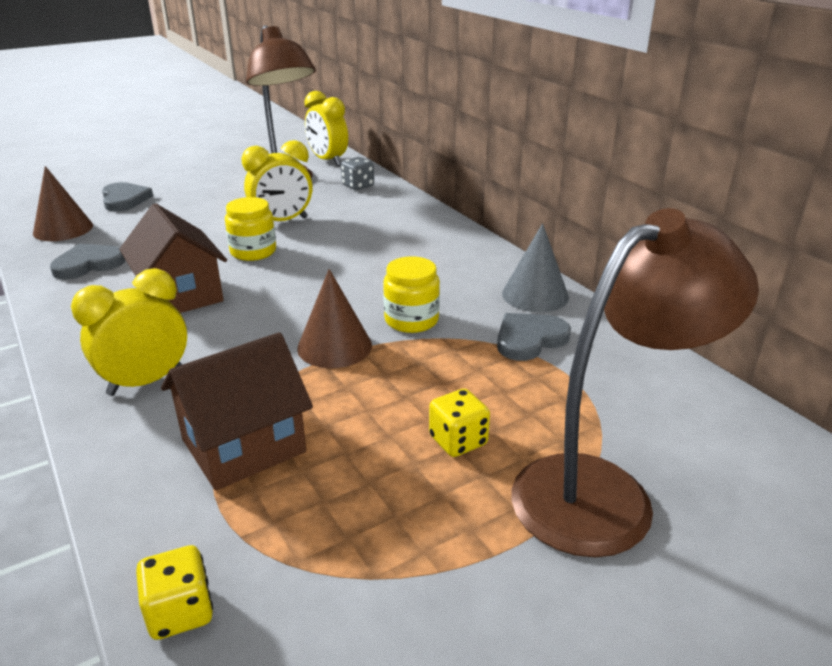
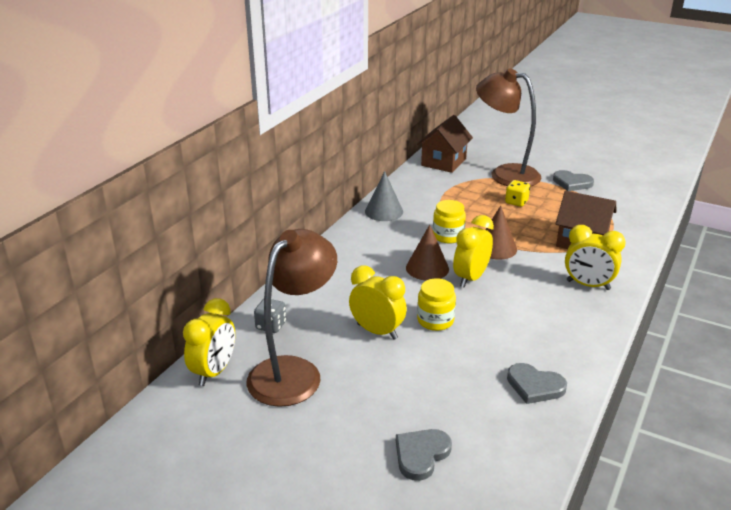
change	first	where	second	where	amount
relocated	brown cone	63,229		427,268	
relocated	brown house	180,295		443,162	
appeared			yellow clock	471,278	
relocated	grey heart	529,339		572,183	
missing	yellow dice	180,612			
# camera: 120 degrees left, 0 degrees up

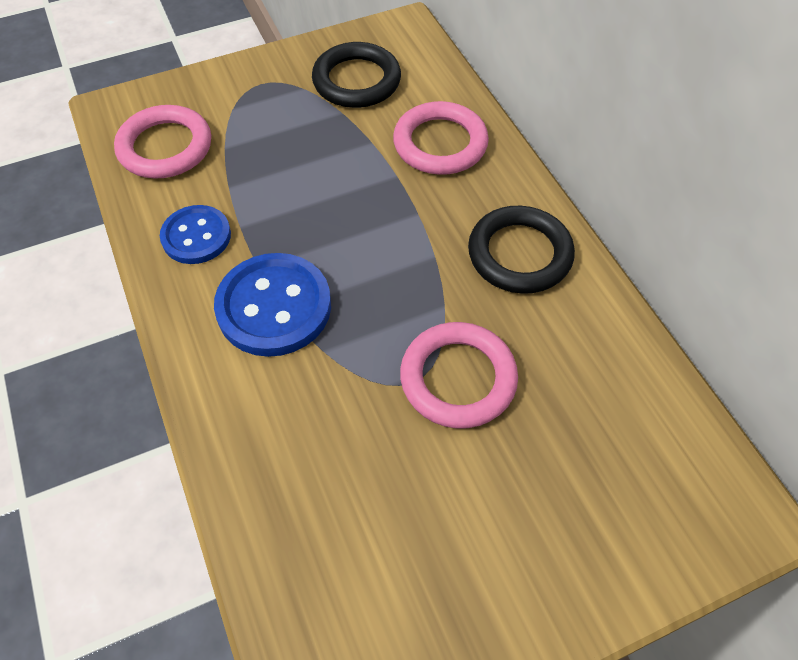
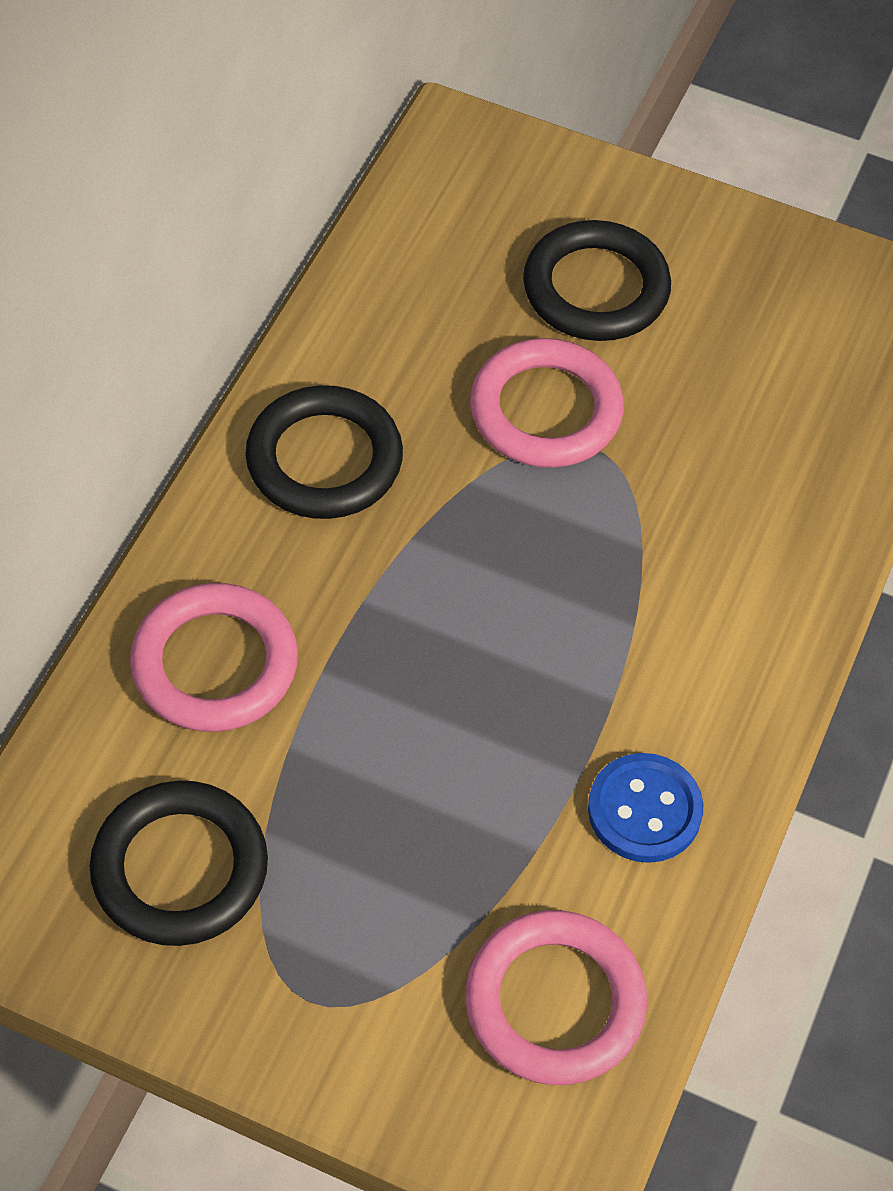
change	first	where	second	where	amount
appeared			black ring	596,288	
missing	blue button	274,307			
# camera: 135 degrees left, 0 degrees up

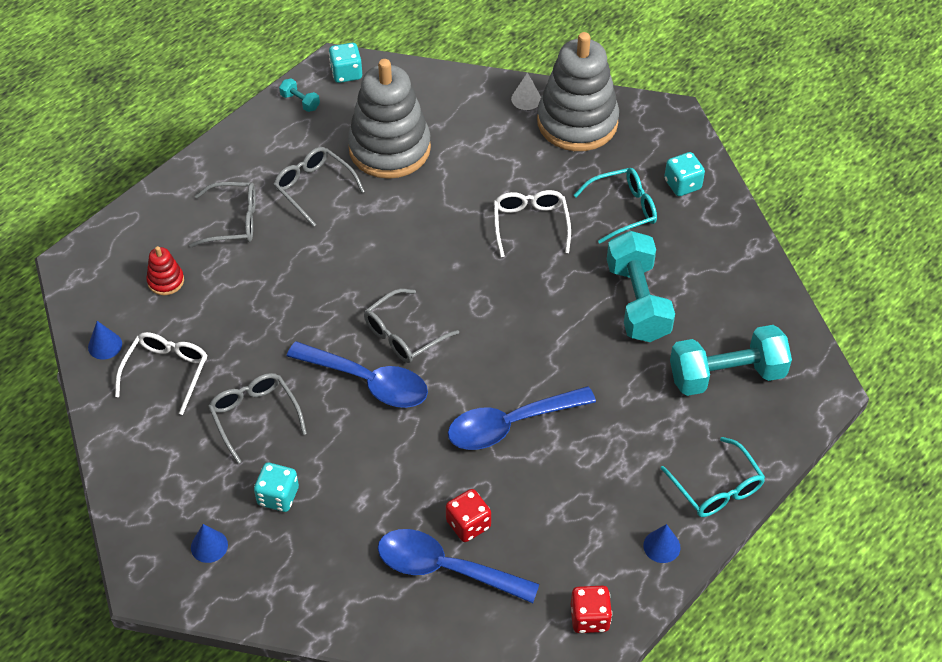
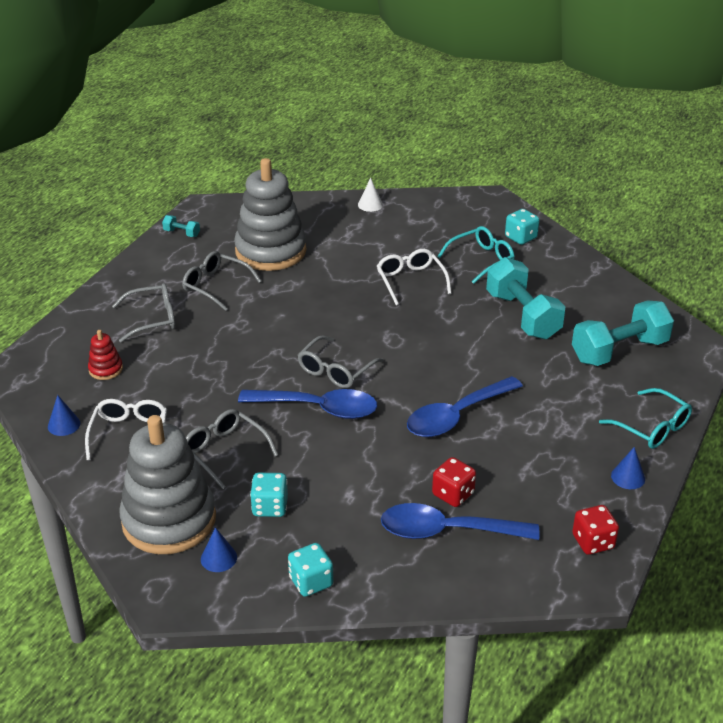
change	first	where	second	where	amount
relocated	grey stacking toy	577,122		169,520	
relocated	turquoise dice	346,73		311,582	
# camera: 15 degrees left, 15 degrees down

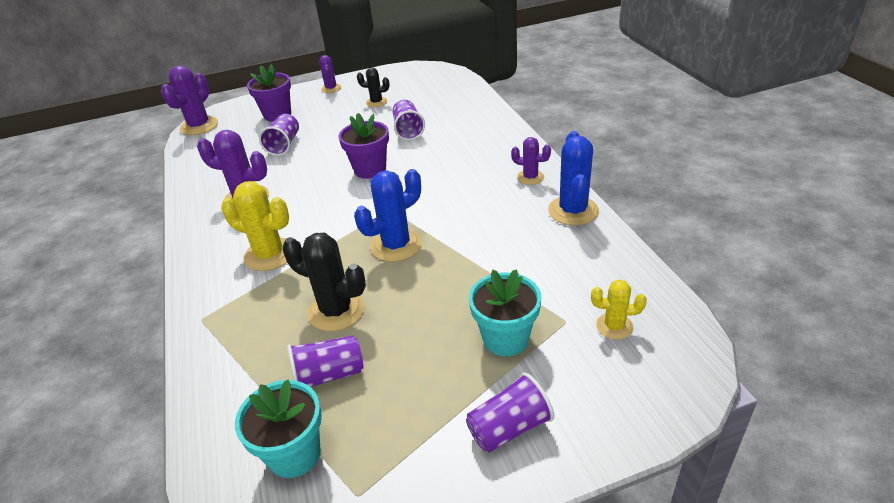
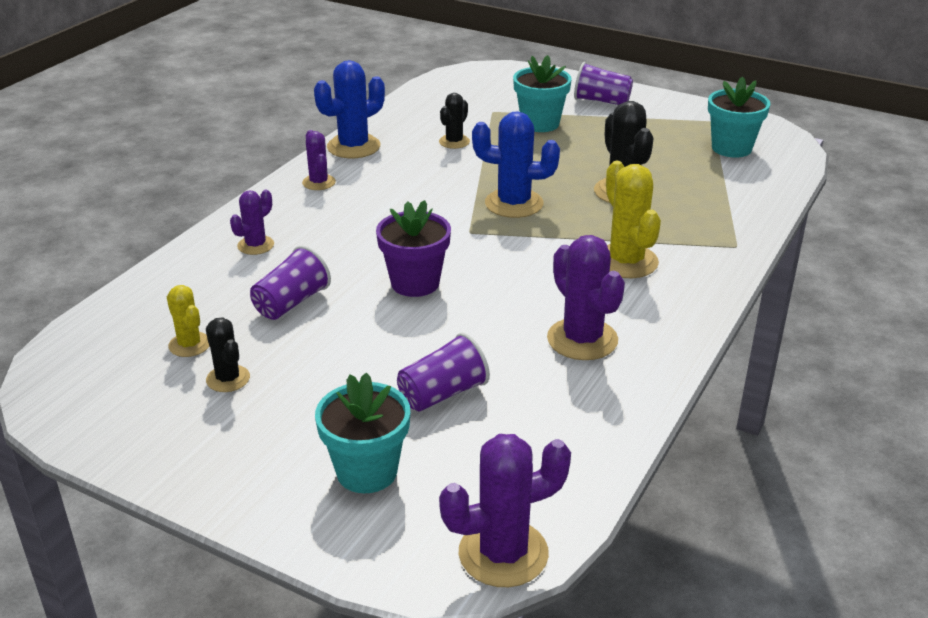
change	first	where	second	where	amount
relocated	yellow cactus	614,326		189,345	
relocated	purple cactus	331,88		255,245	
colour	purple flower pot	277,114	turquoise flower pot	367,471	
appeared			black cactus	454,142	
missing	purple cup	328,375			
# camera: 135 degrees left, 5 degrees down

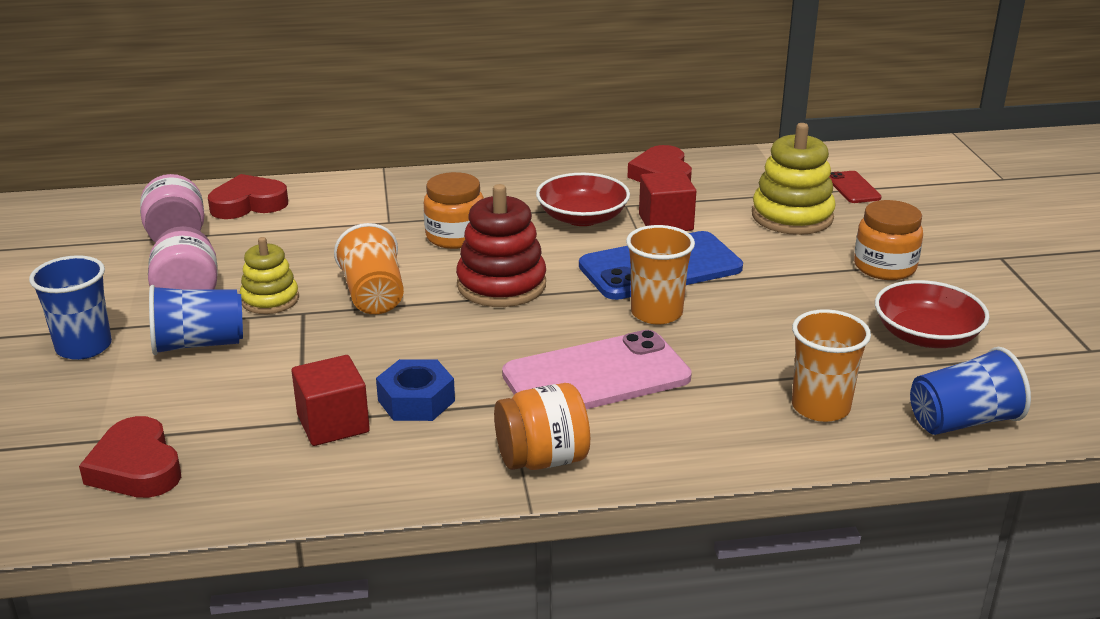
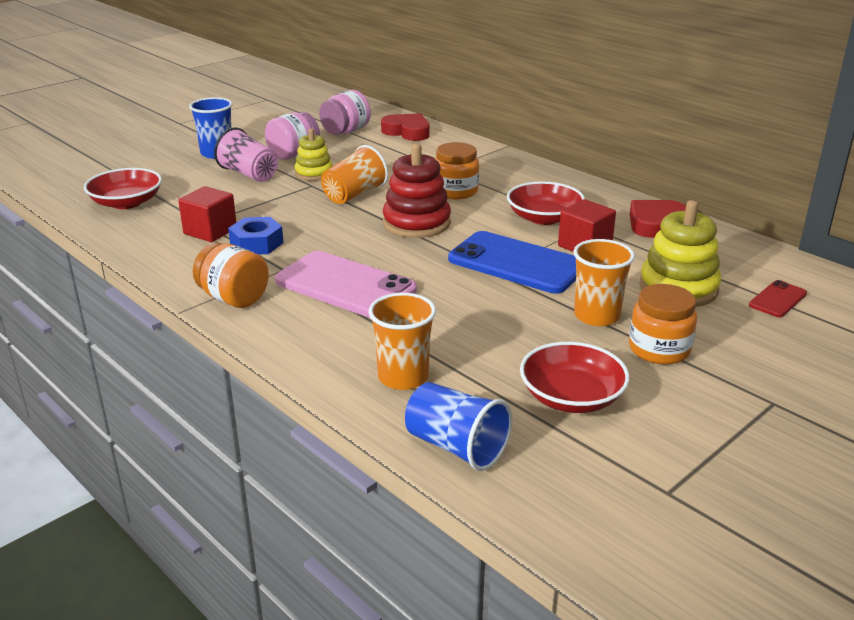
change	first	where	second	where	amount
exchanged	red heart	136,467	red bowl	126,202	
colour	blue cup	199,344	pink cup	249,174	
relocated	orange cup	656,313		596,316	
# camera: 55 degrees right, 0 degrees up

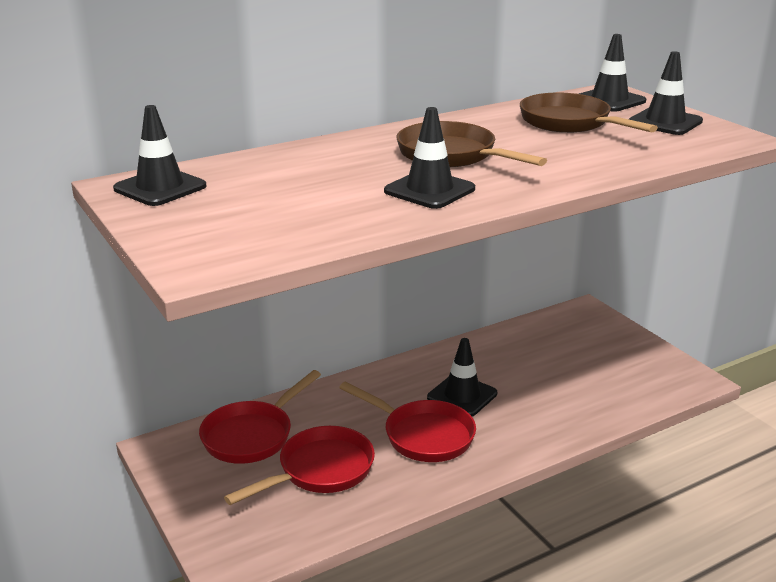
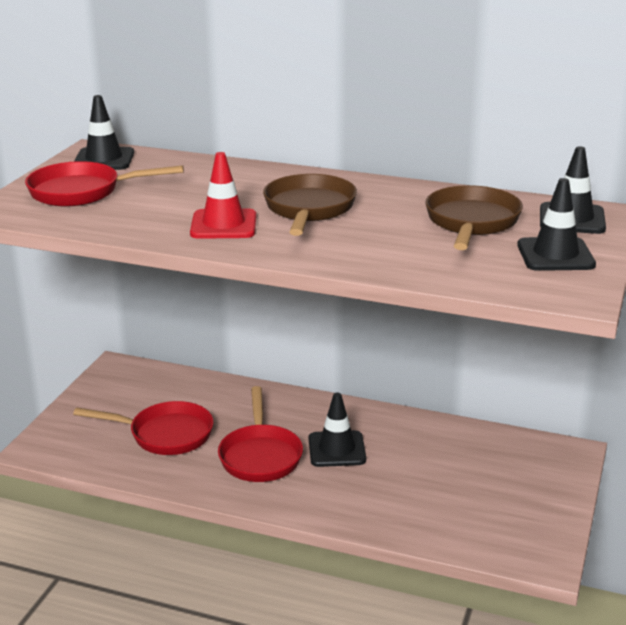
change	first	where	second	where	amount
relocated	red pan	252,435		82,192	
colour	black traffic cone	429,190	red traffic cone	223,225	
# camera: 50 degrees right, 0 degrees up

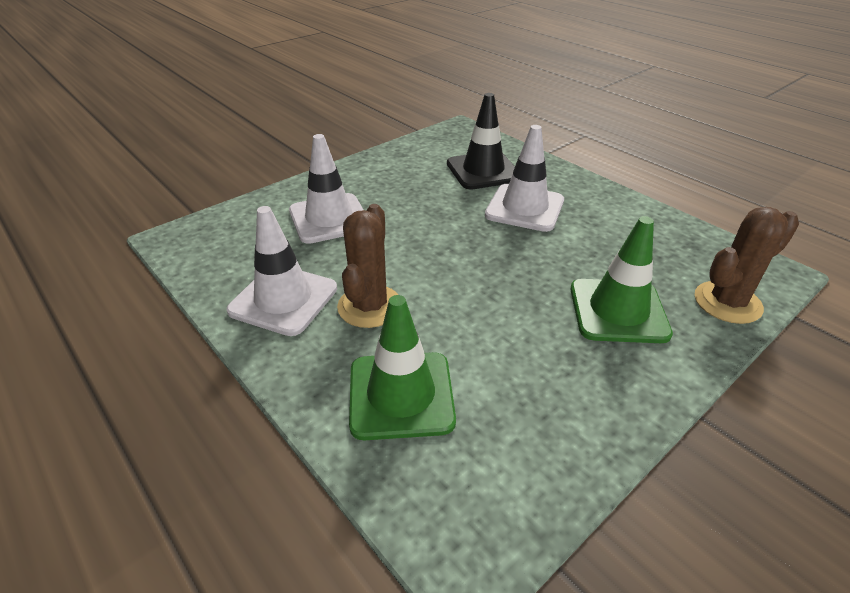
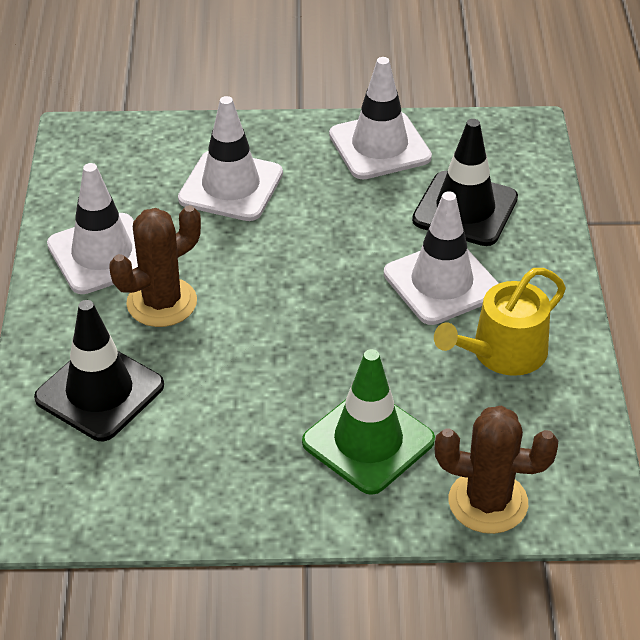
change	first	where	second	where	amount
colour	green traffic cone	401,395	black traffic cone	99,392	
appeared			white traffic cone	379,146	
appeared			yellow watering can	502,353	
# camera: 40 degrees right, 5 degrees up

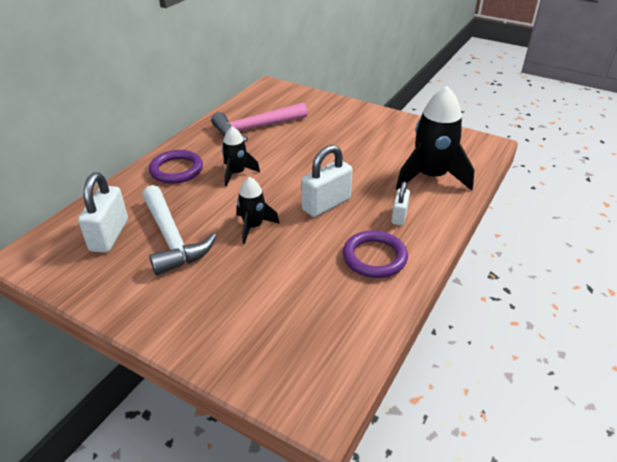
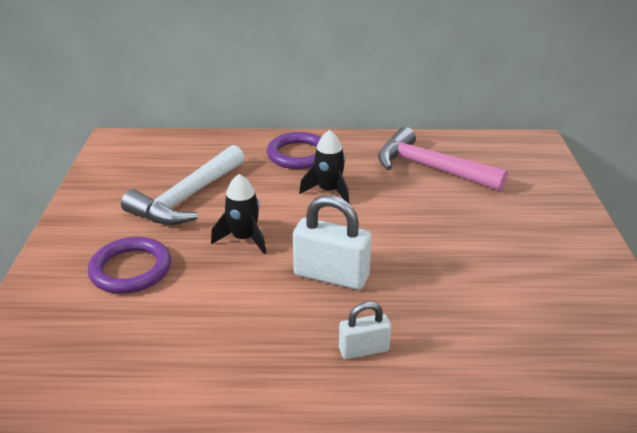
change	first	where	second	where	amount
relocated	purple ring	374,257		131,269	
missing	white padlock	109,235			
missing	black rocket	431,177			
# camera: 60 degrees right, 5 degrees down

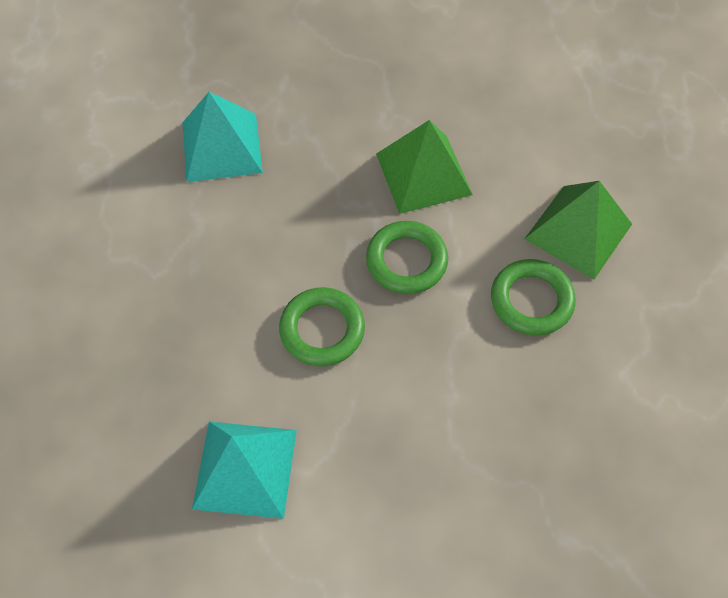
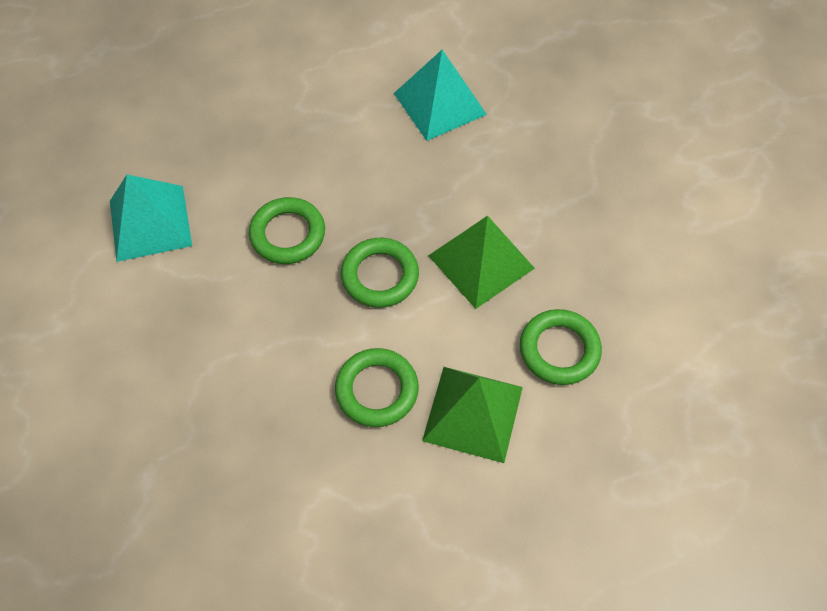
change	first	where	second	where	amount
appeared			green ring	559,350	
# camera: 70 degrees right, 0 degrees up

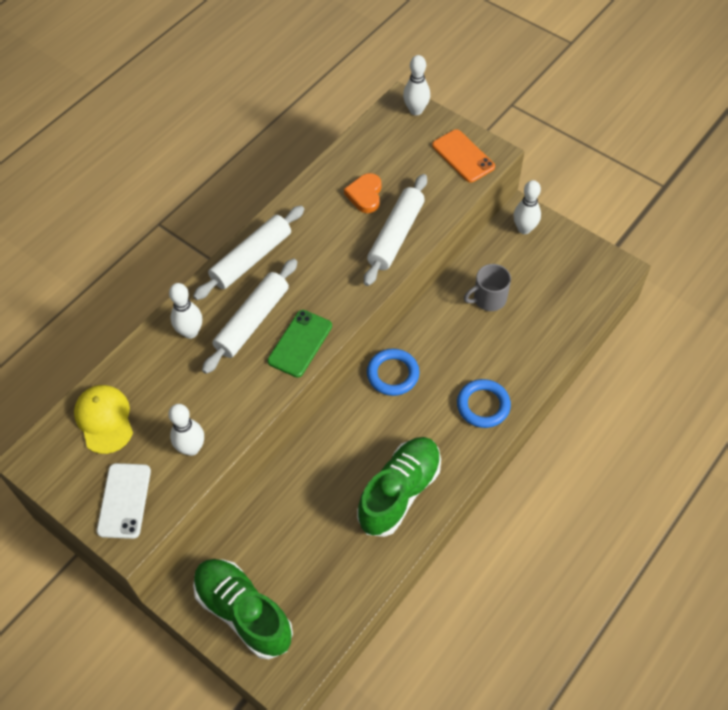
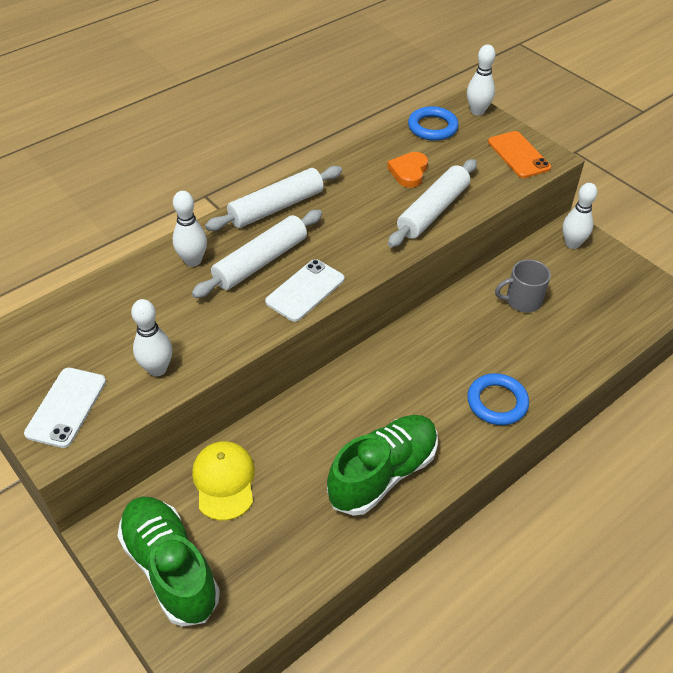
change	first	where	second	where	amount
relocated	yellow cap	104,419		224,481	
colour	green phone	300,343	white phone	305,290	
relocated	blue ring	393,374		432,127	
# camera: 10 degrees right, 10 degrees down

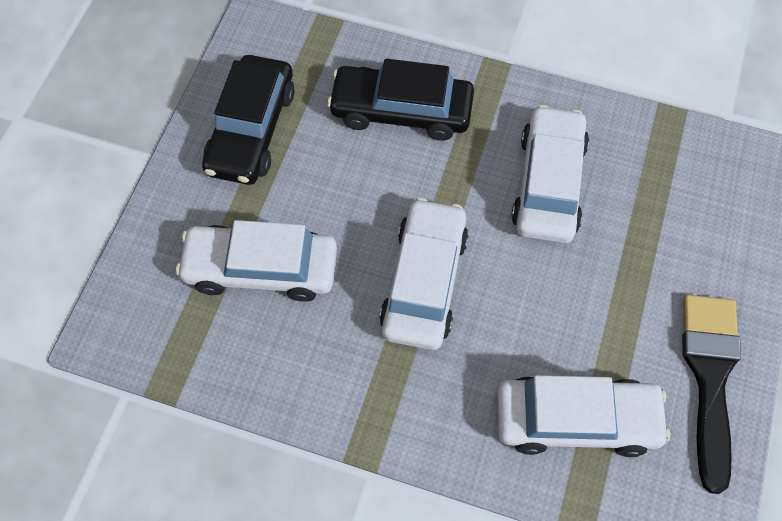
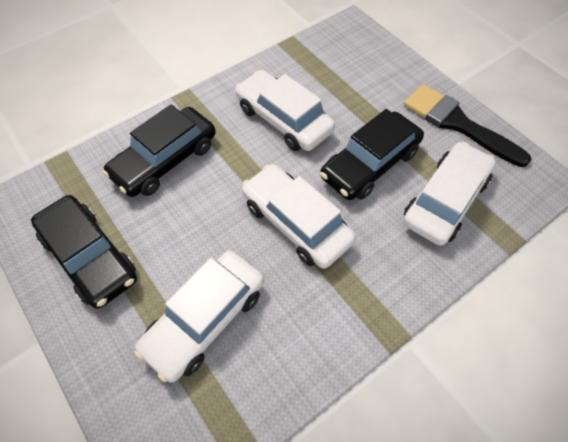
change	first	where	second	where	amount
appeared			black car	370,164	
# camera: 55 degrees left, 5 degrees down

